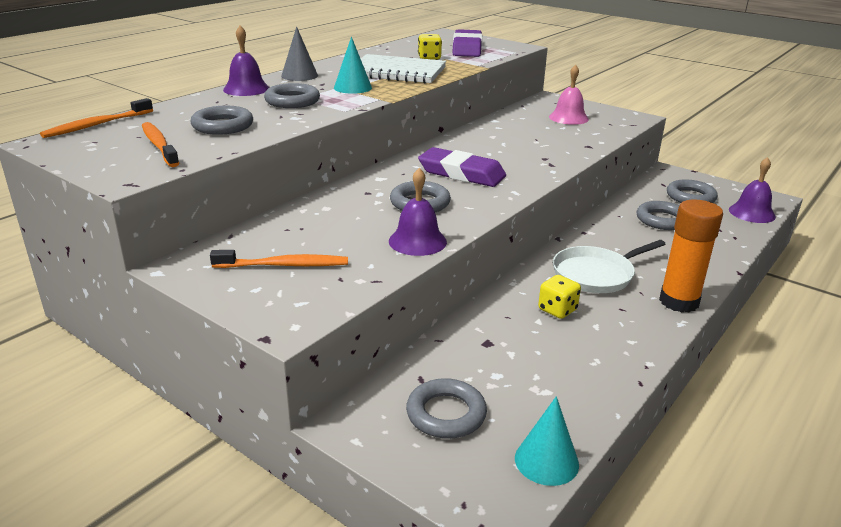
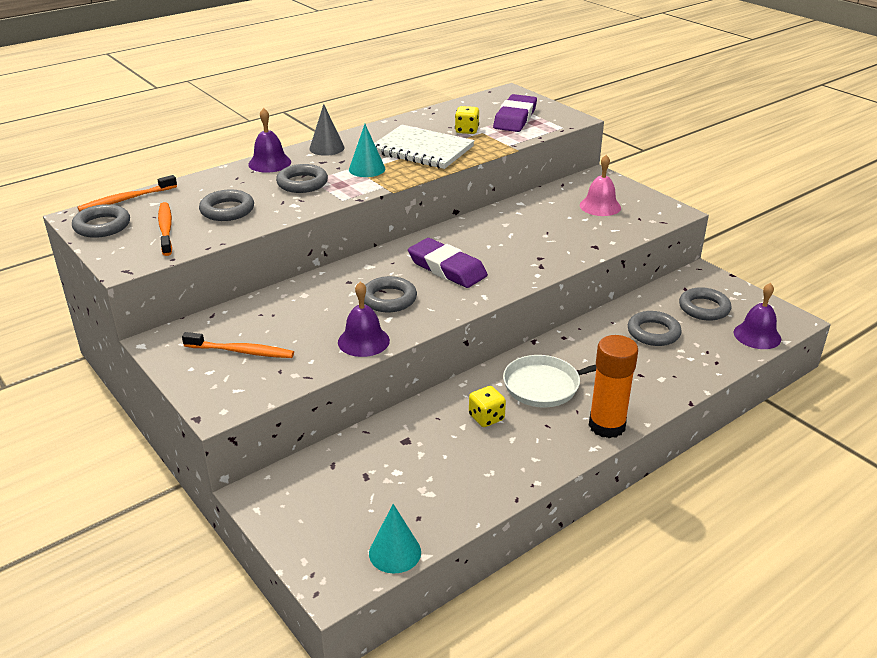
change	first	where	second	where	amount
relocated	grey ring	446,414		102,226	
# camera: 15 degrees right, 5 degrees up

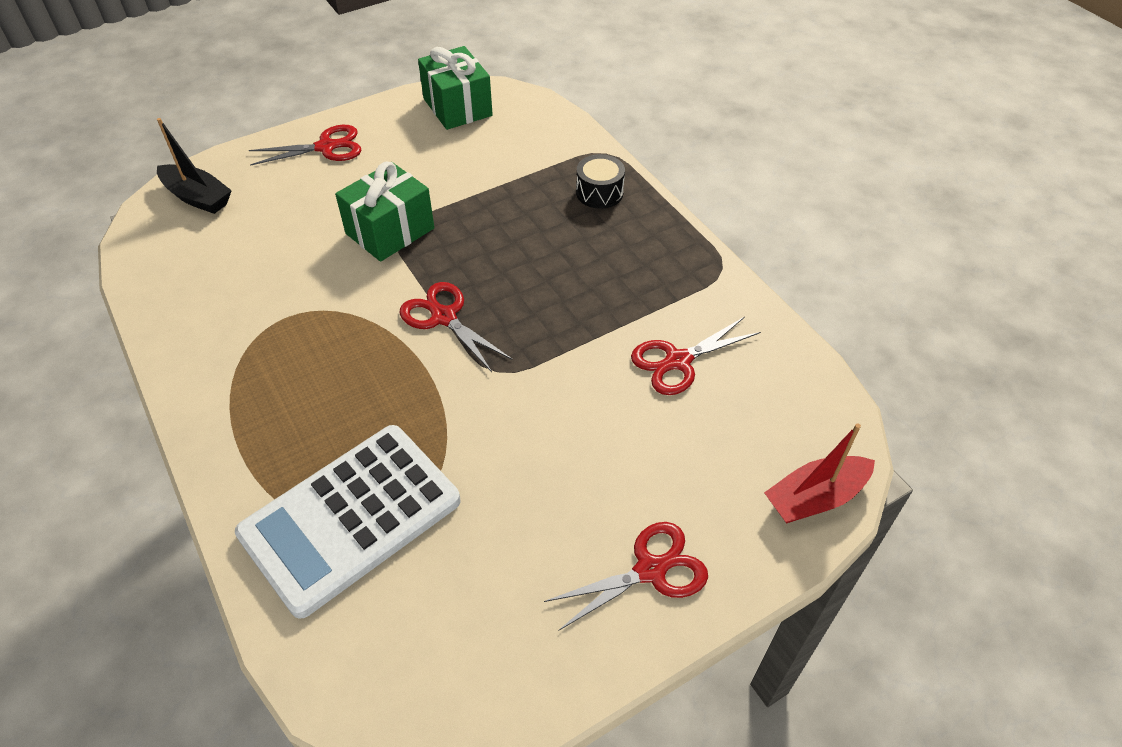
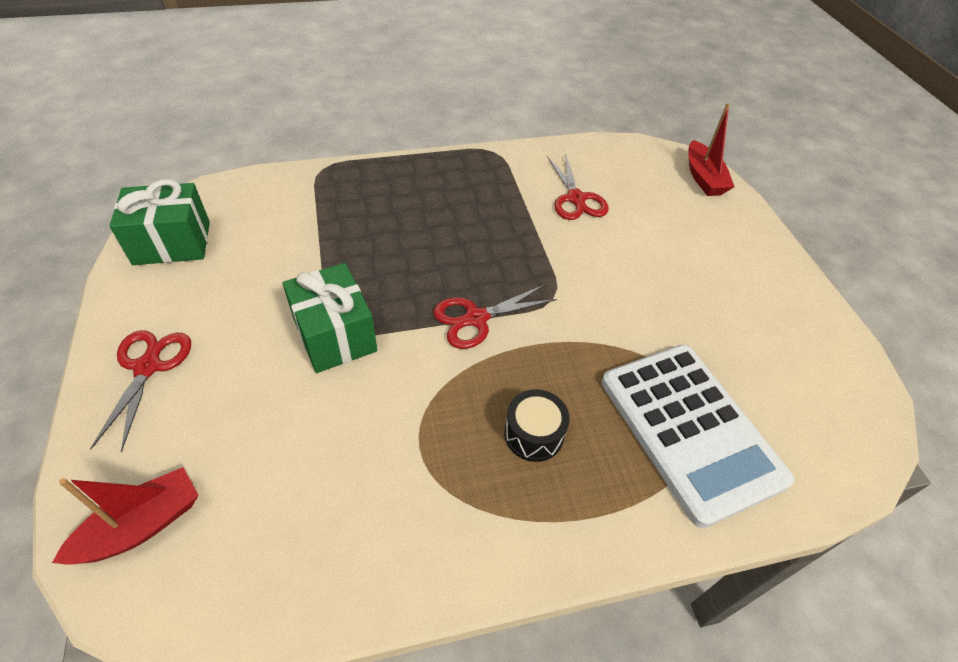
change	first	where	second	where	amount
colour	black boat	197,197	red boat	141,526	
relocated	black drum	599,193		534,434	
missing	red scissors	650,570			
# camera: 75 degrees left, 0 degrees up

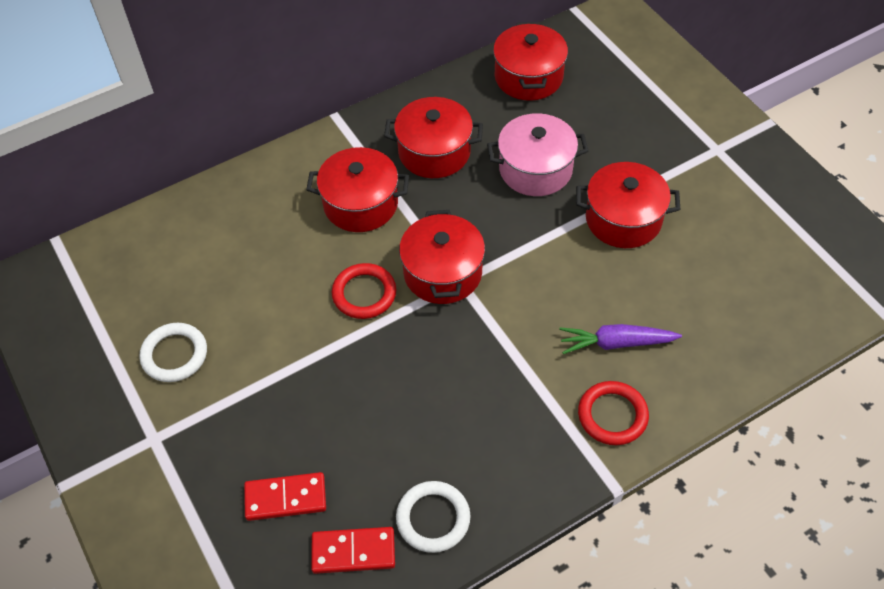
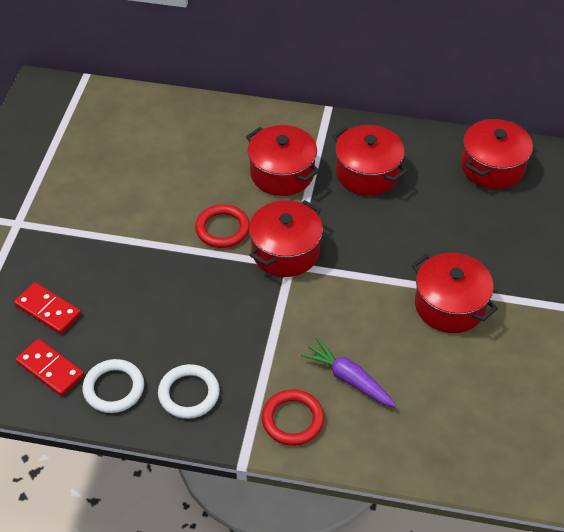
change	first	where	second	where	amount
relocated	white ring	174,355		189,394	
missing	pink pot	535,169			
# camera: 40 degrees right, 5 degrees down

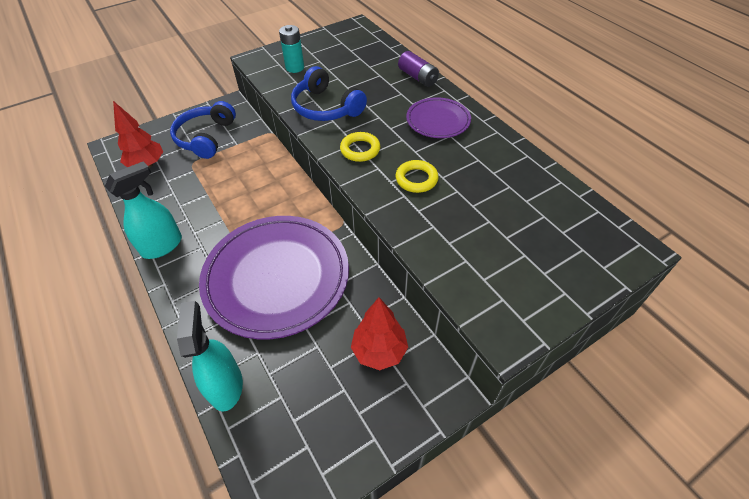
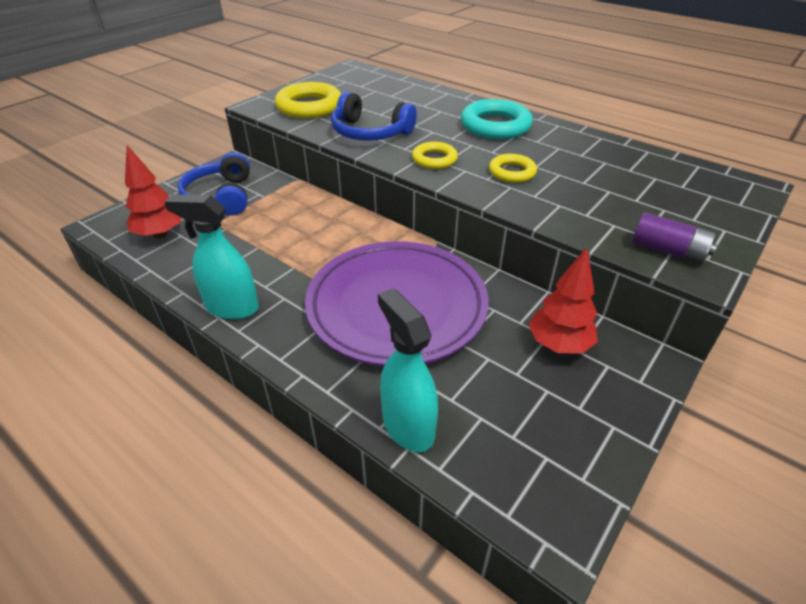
change	first	where	second	where	amount
spun	turquoise spray bottle	162,246		232,307	105 degrees counterclockwise
exchanged	turquoise battery	295,68	yellow ring	309,106	
exchanged	purple plate	438,121	turquoise ring	495,126	
relocated	purple battery	418,77		668,251	
# camera: 20 degrees left, 10 degrees down

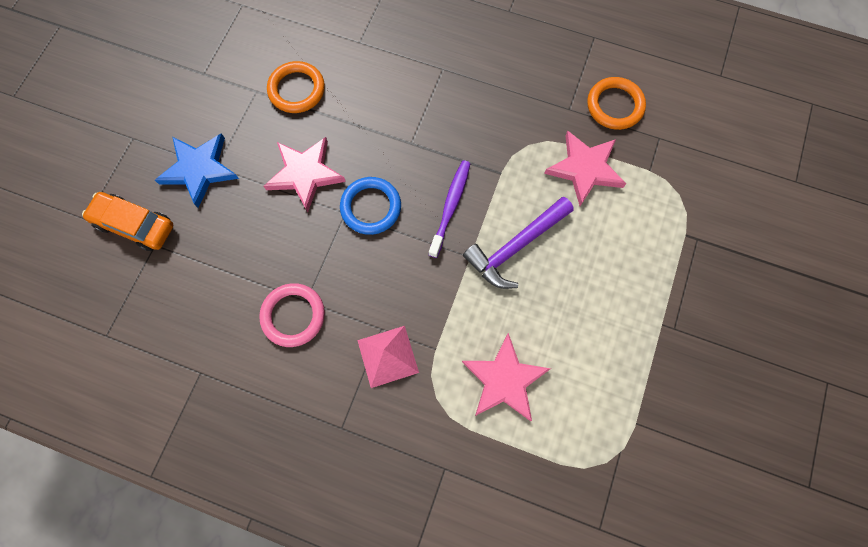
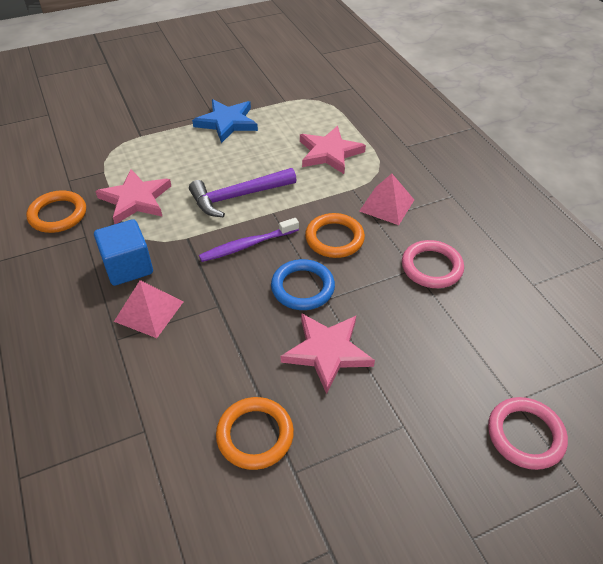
change	first	where	second	where	amount
appeared			blue cube	128,267	
appeared			pink pyramid	149,311	
spun	purple hammer	515,247		238,196	150 degrees clockwise
relocated	blue star	199,169		227,122	
appeared			orange ring	334,238	
exchanged	orange car	135,225	pink ring	525,435	
# camera: 135 degrees left, 25 degrees down

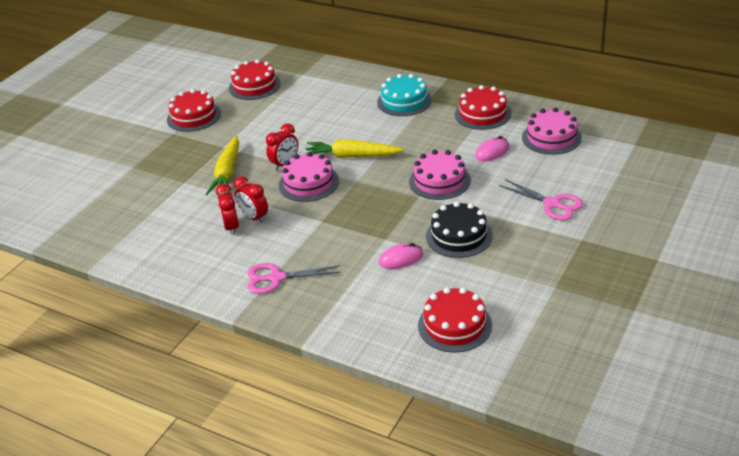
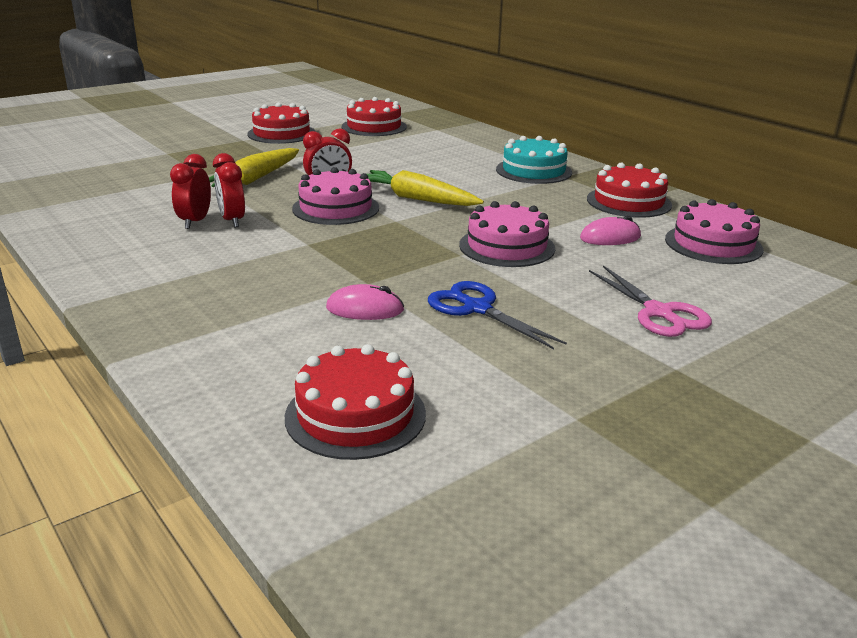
change	first	where	second	where	amount
exchanged	black cake	459,236	blue scissors	476,308	
missing	pink scissors	276,278			
# camera: 20 degrees right, 10 degrees down

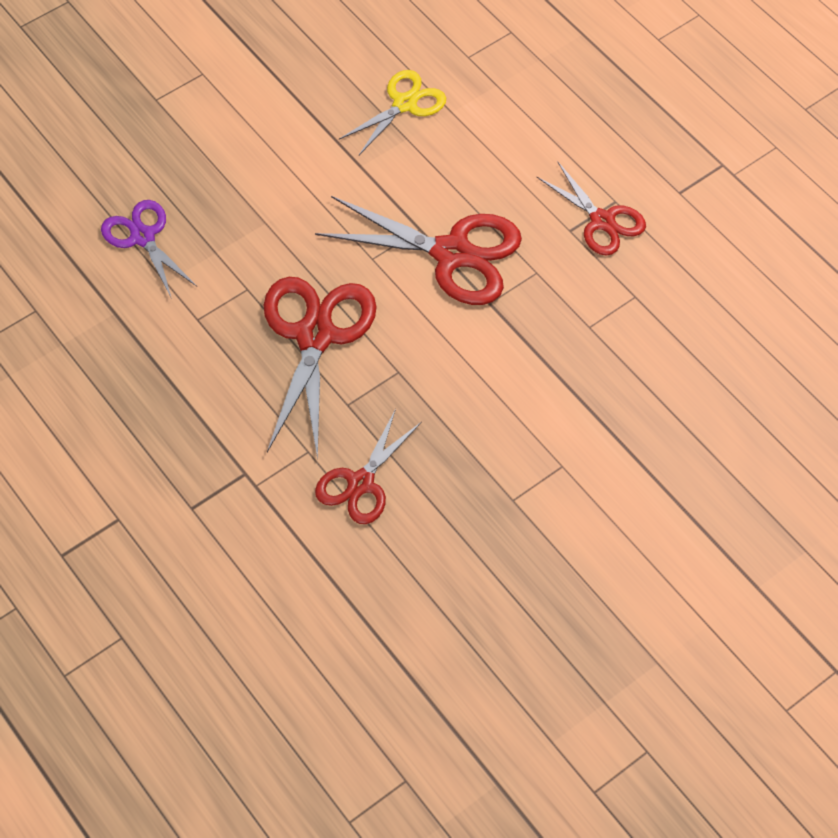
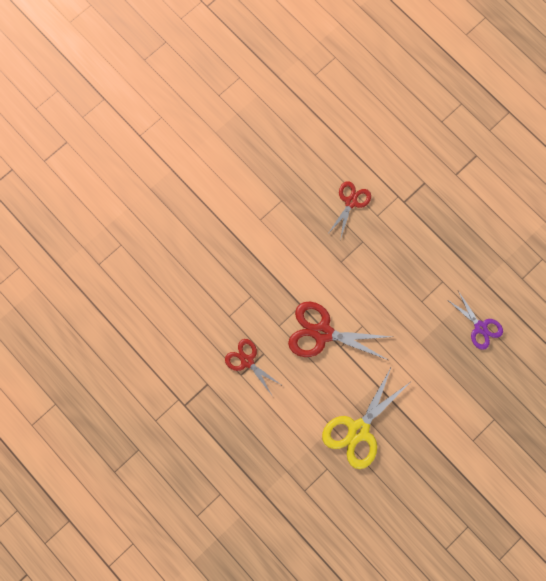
change	first	where	second	where	amount
size	yellow scissors	405,104		358,430	x1.64
missing	red scissors	315,336			
# camera: 175 degrees right, 20 degrees up

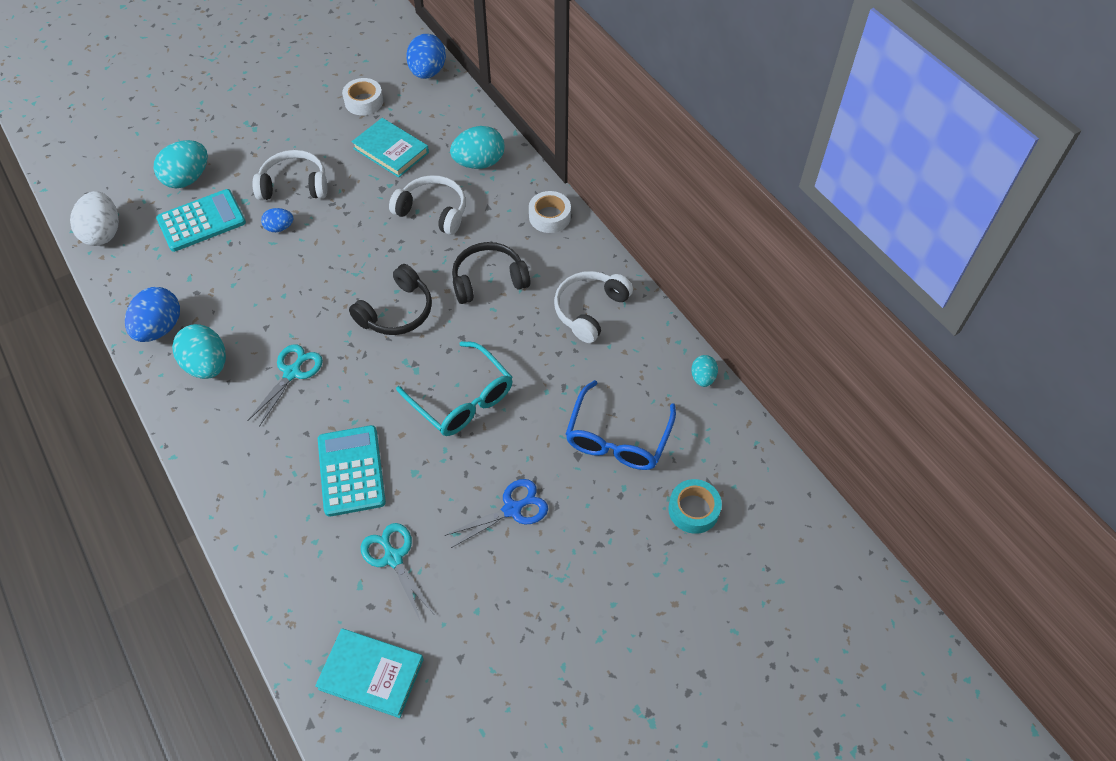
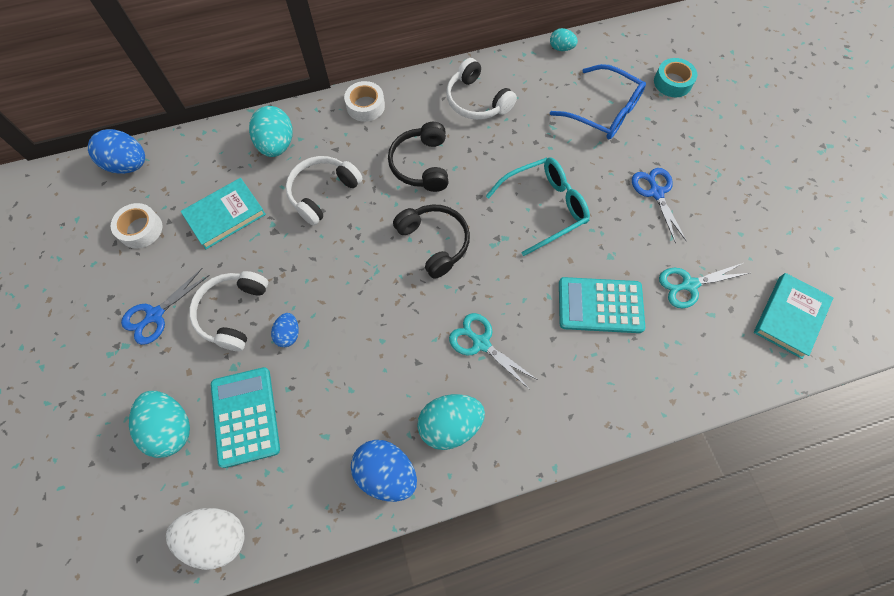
change	first	where	second	where	amount
appeared			blue scissors	155,315	
# camera: 75 degrees left, 10 degrees up

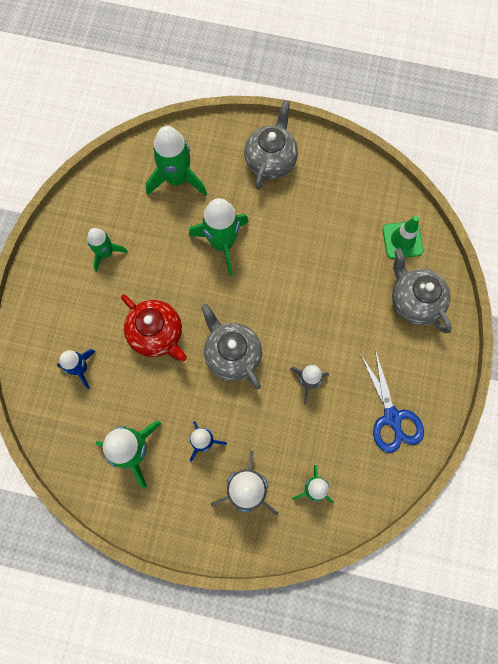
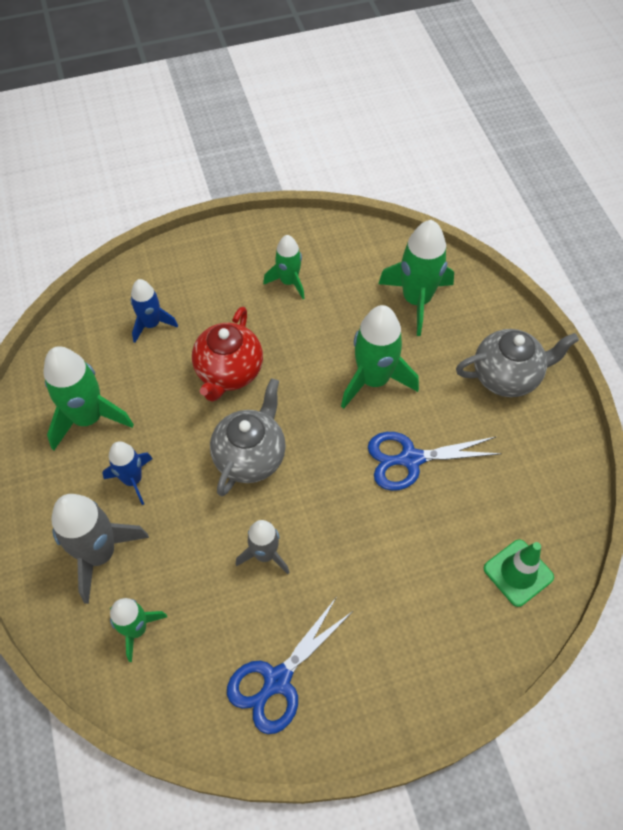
change	first	where	second	where	amount
appeared			blue scissors	411,459	
missing	grey teapot	414,301			
# camera: 60 degrees right, 15 degrees down

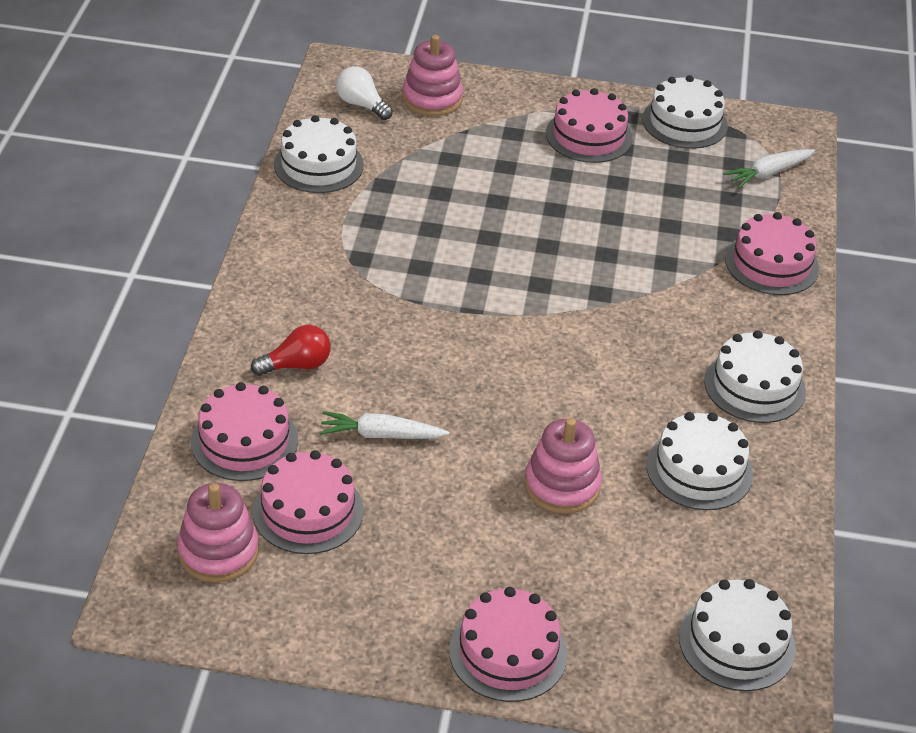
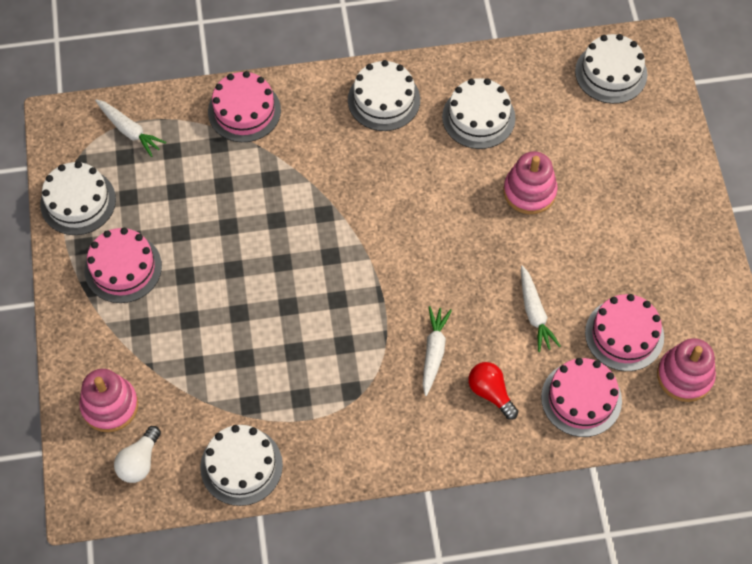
change	first	where	second	where	amount
appeared			white carrot	433,352	
missing	pink cake	508,652			
# camera: 105 degrees left, 20 degrees up

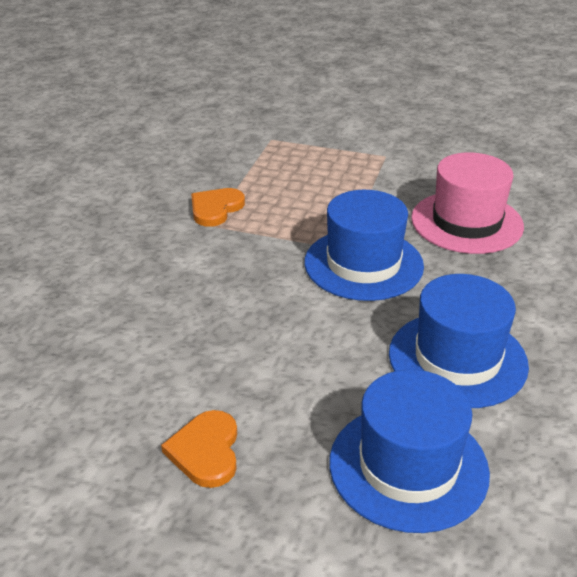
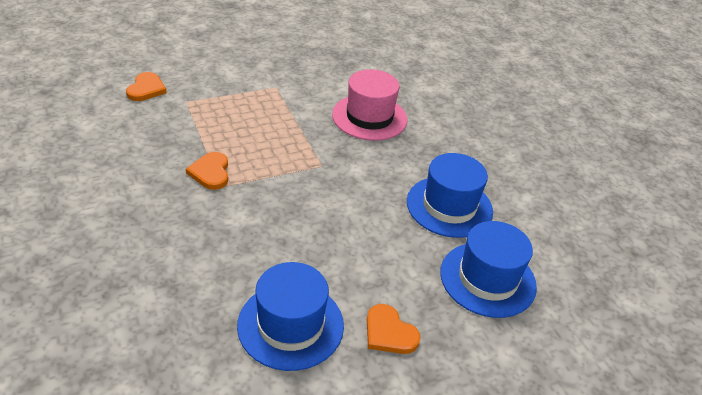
change	first	where	second	where	amount
appeared			orange heart	146,89	
relocated	blue hat	363,264		290,325	
# camera: 45 degrees left, 5 degrees up

